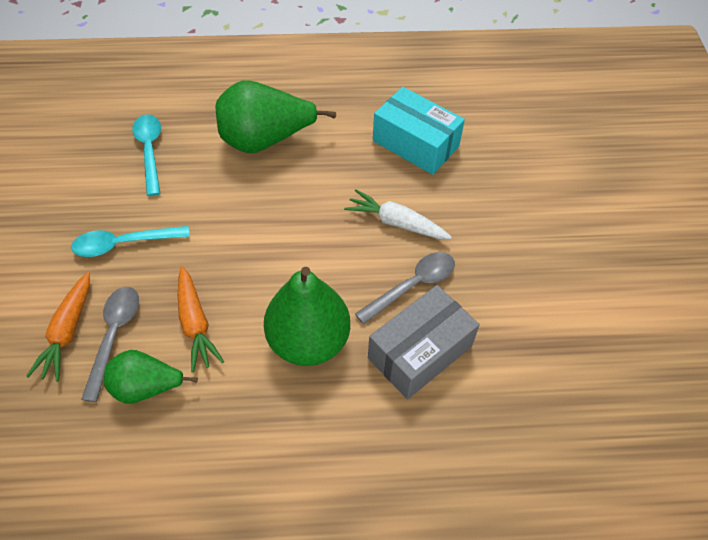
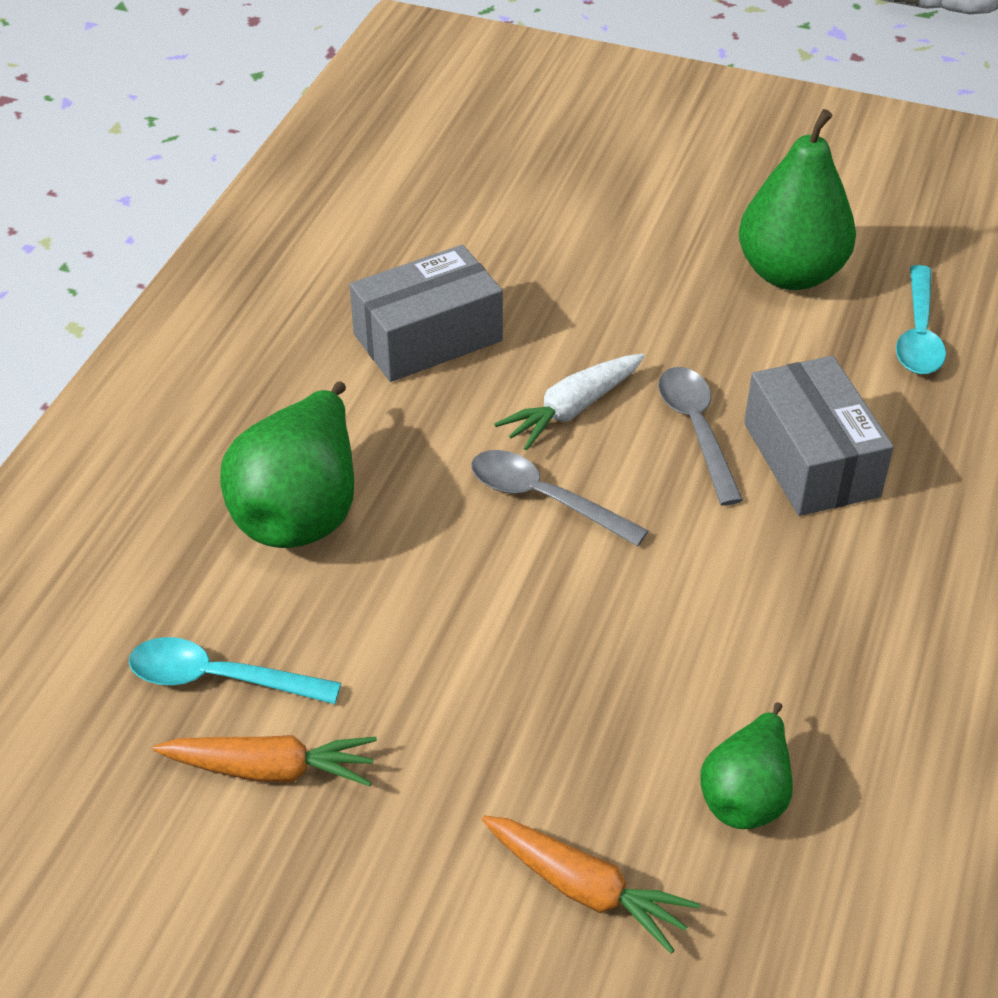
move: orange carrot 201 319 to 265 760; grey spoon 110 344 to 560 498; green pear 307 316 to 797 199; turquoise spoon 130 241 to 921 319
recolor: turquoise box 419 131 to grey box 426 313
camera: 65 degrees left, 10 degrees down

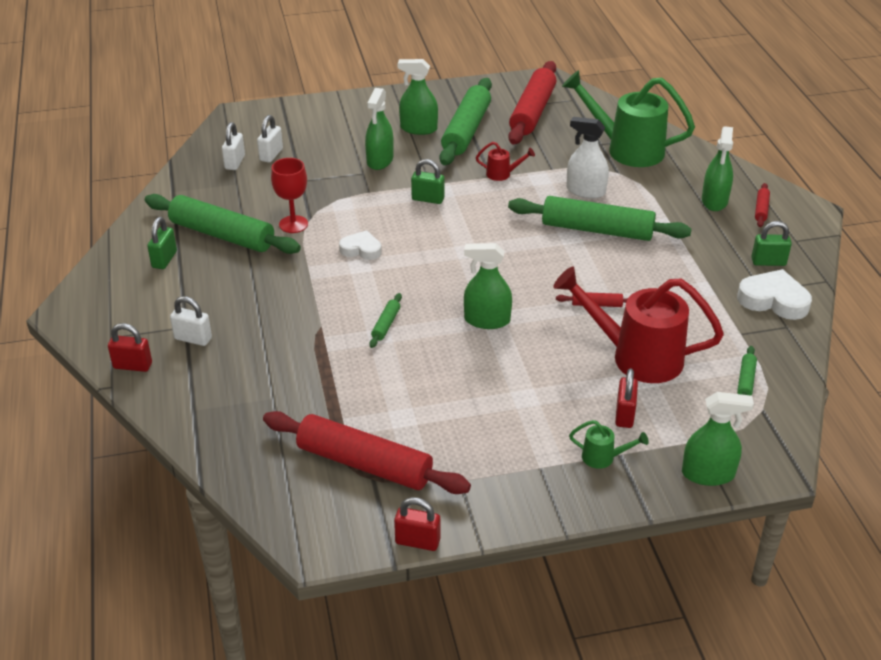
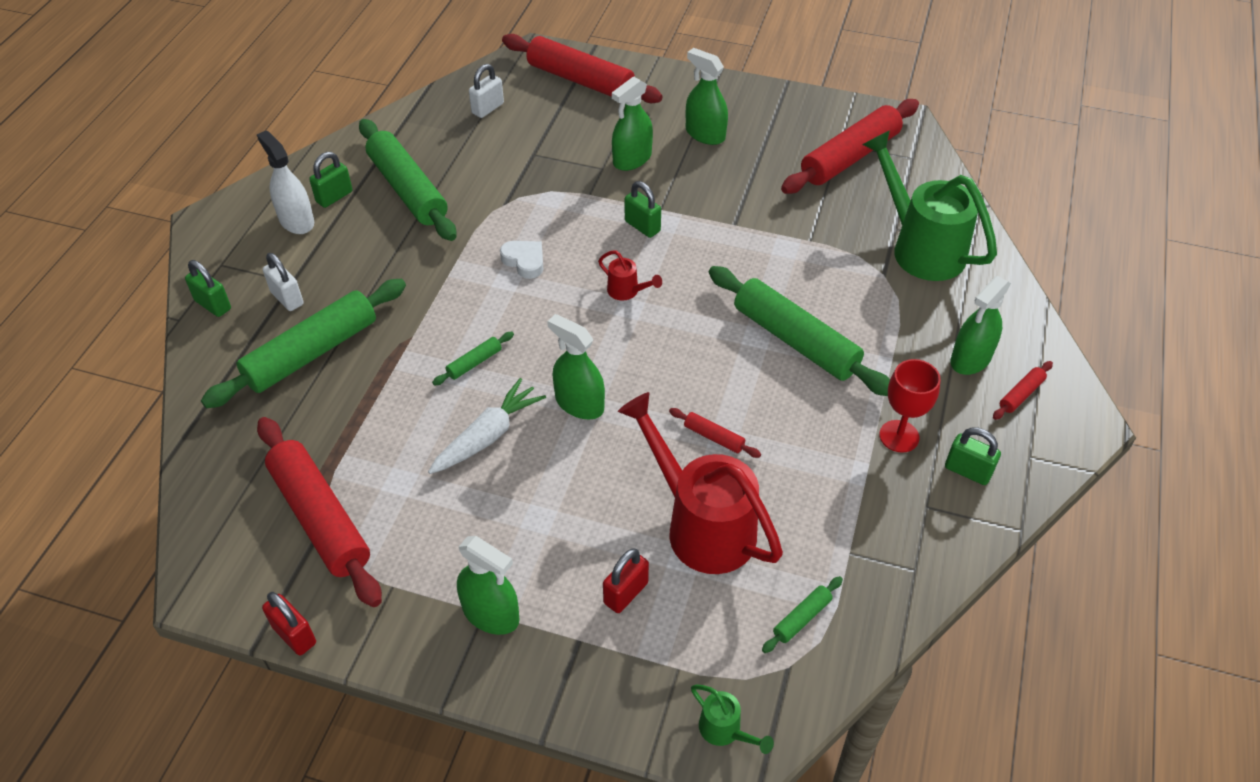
delete: white padlock 270 139; white heart 774 294
insert: white carrot 487 426; red rolling pin 582 68
move: green rolling pin 466 121 to 303 343; white spray bottle 587 158 to 285 182; green spray bottle 718 439 to 488 585; red watering can 505 161 to 630 276; green watering can 609 444 to 732 719; red goblet 289 195 to 909 406
recolor: red padlock 130 347 to green padlock 208 288
camera: 30 degrees right, 10 degrees up

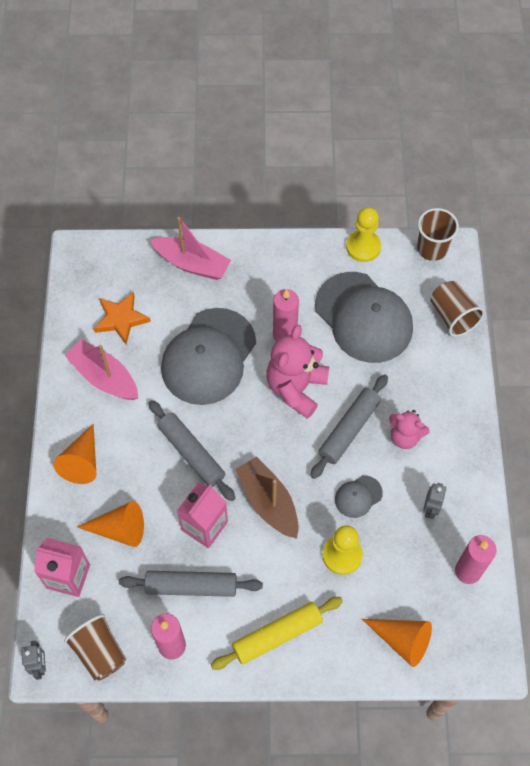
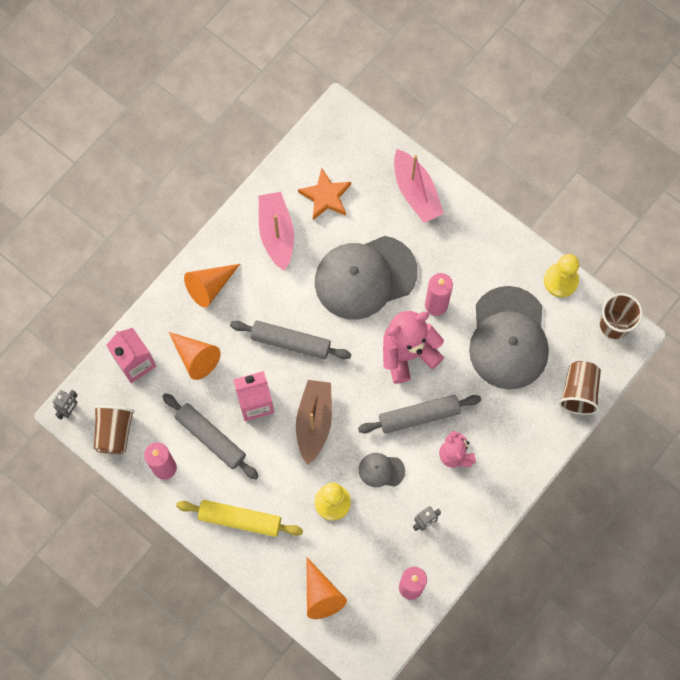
rotate: grey rolling pin 192 450 = 290 340 75 degrees counterclockwise
camera: 40 degrees right, 10 degrees up

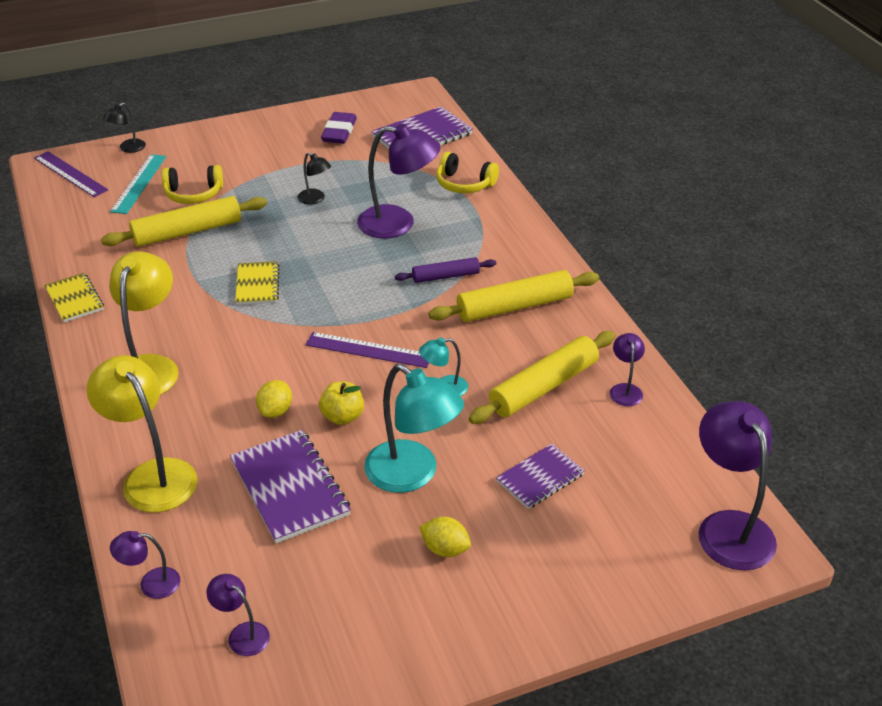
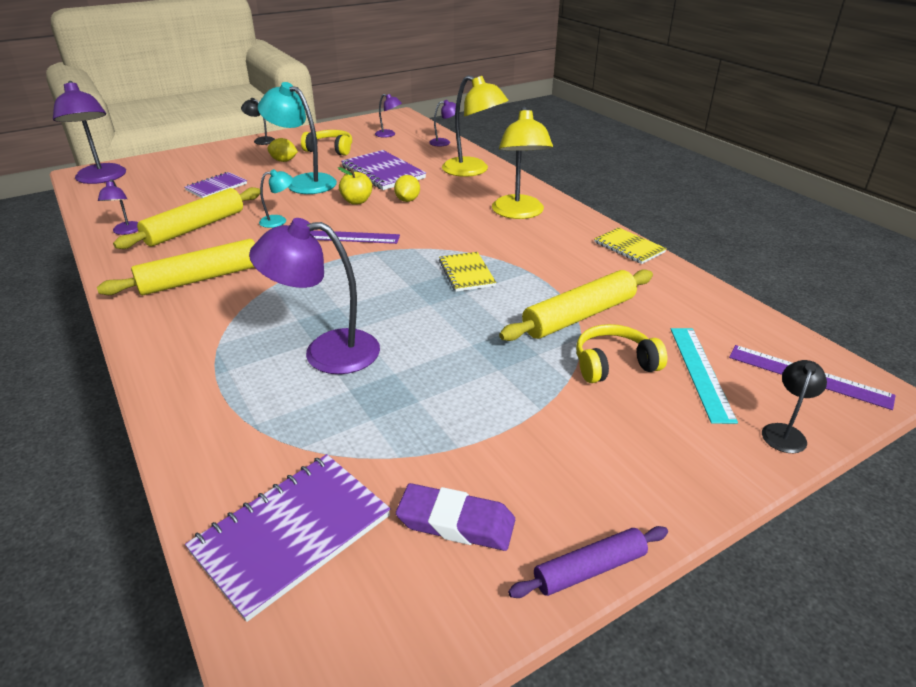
move: black lamp 314 178 to 258 121; yellow headphones 467 172 to 326 143; purple rolling pin 445 270 to 588 562
rotate: purple eraser 339 128 = 455 517 75 degrees counterclockwise
camera: 170 degrees right, 5 degrees down

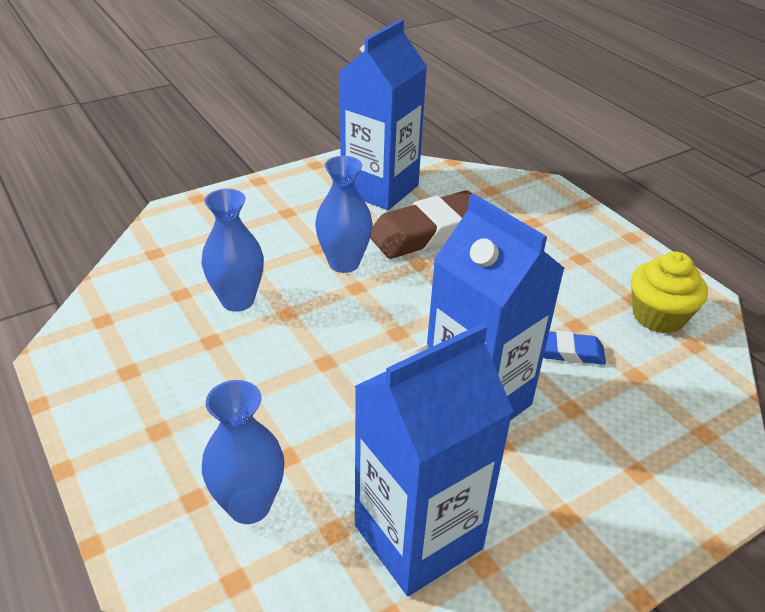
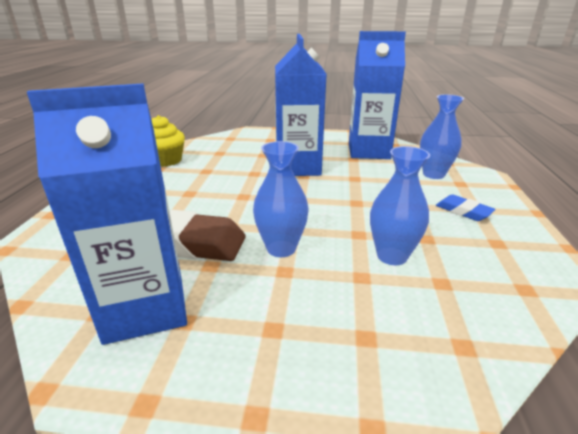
move: blue eraser 574 348 to 465 207
camera: 140 degrees left, 10 degrees down

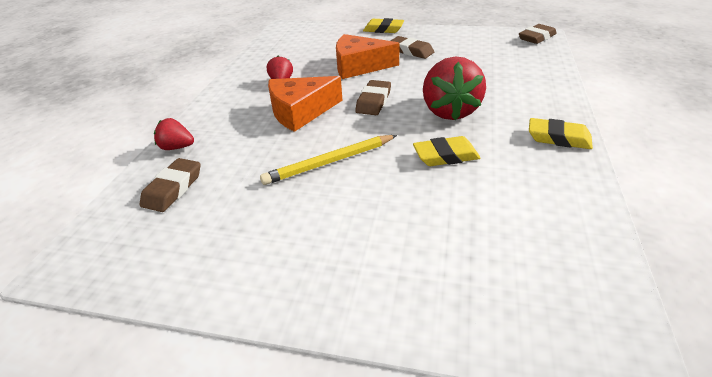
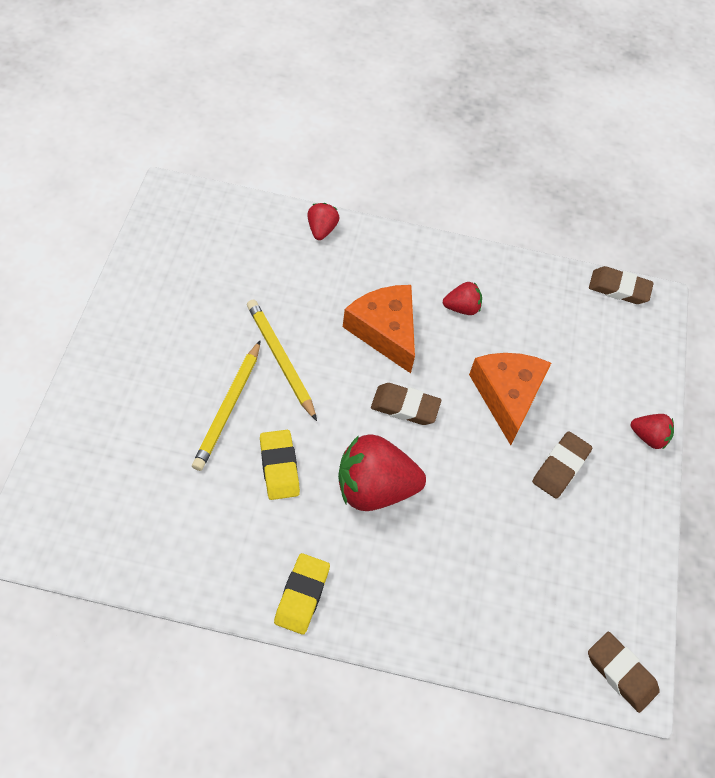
insert: yellow pencil 226 405
move: brown eraser 170 185 to 621 285
replace: yellow eraser 383 25 to red strawberry 652 431
camera: 80 degrees right, 20 degrees up

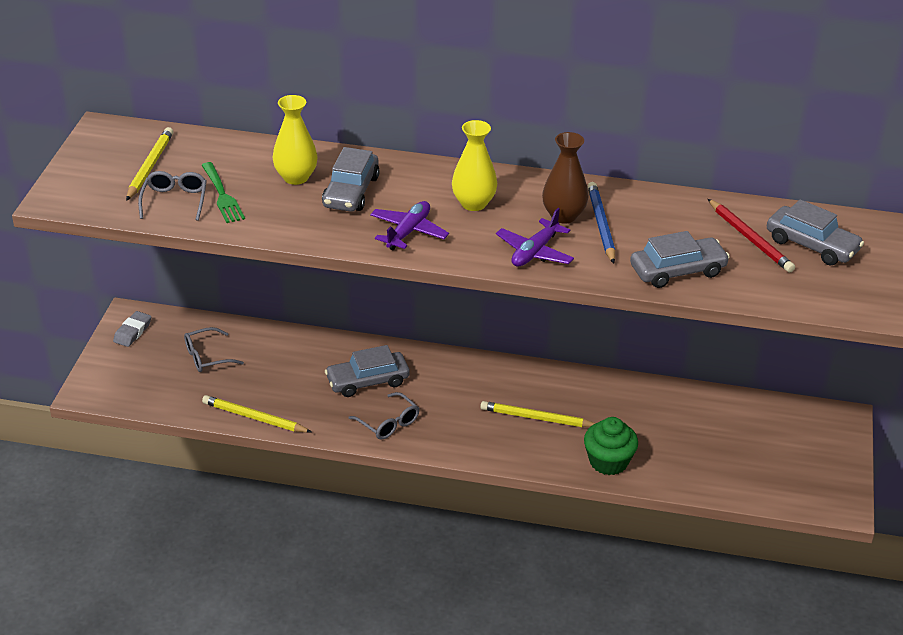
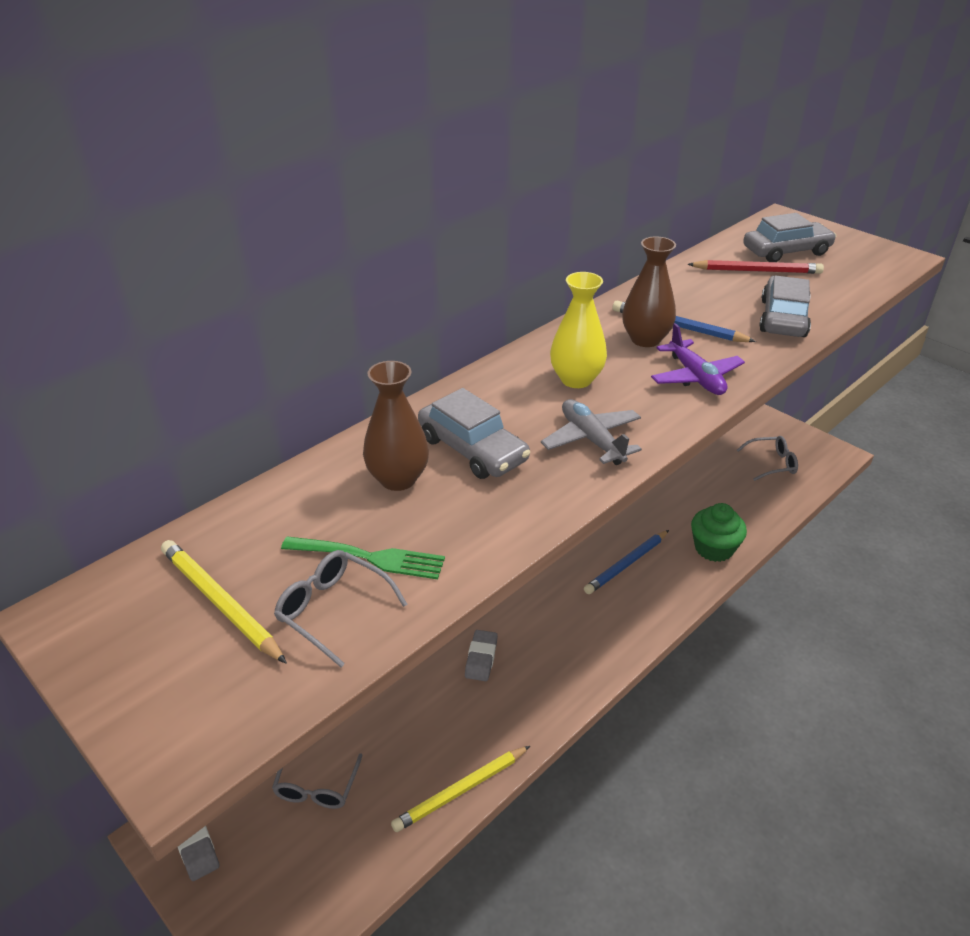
move: grey glasses 383 416 to 767 458
replace: grey car 367 371 to grey eraser 481 655
recolor: yellow vase 295 140 to brown vase 396 426; purple plane 409 225 to grey plane 591 432; yellow pencil 537 414 to blue pencil 626 562
camera: 55 degrees left, 0 degrees up

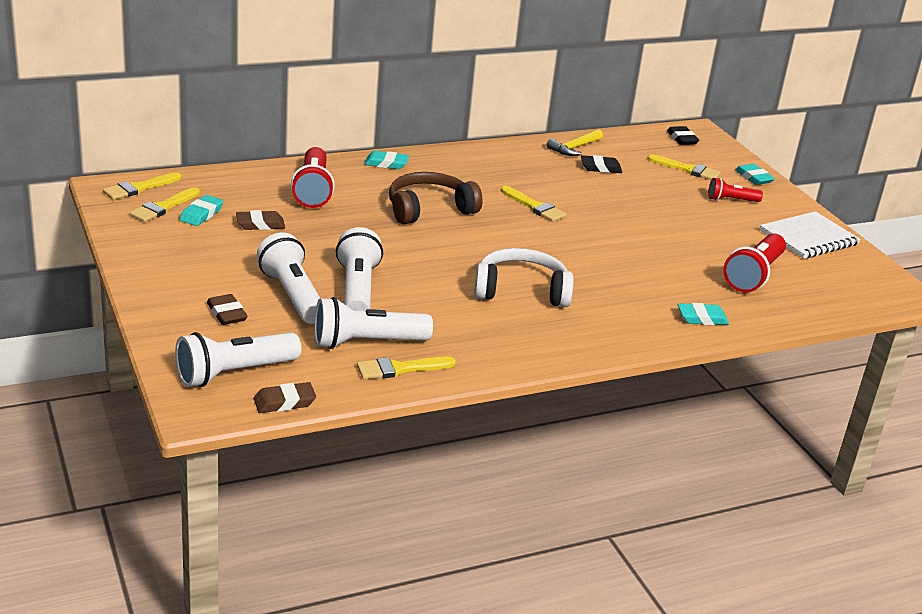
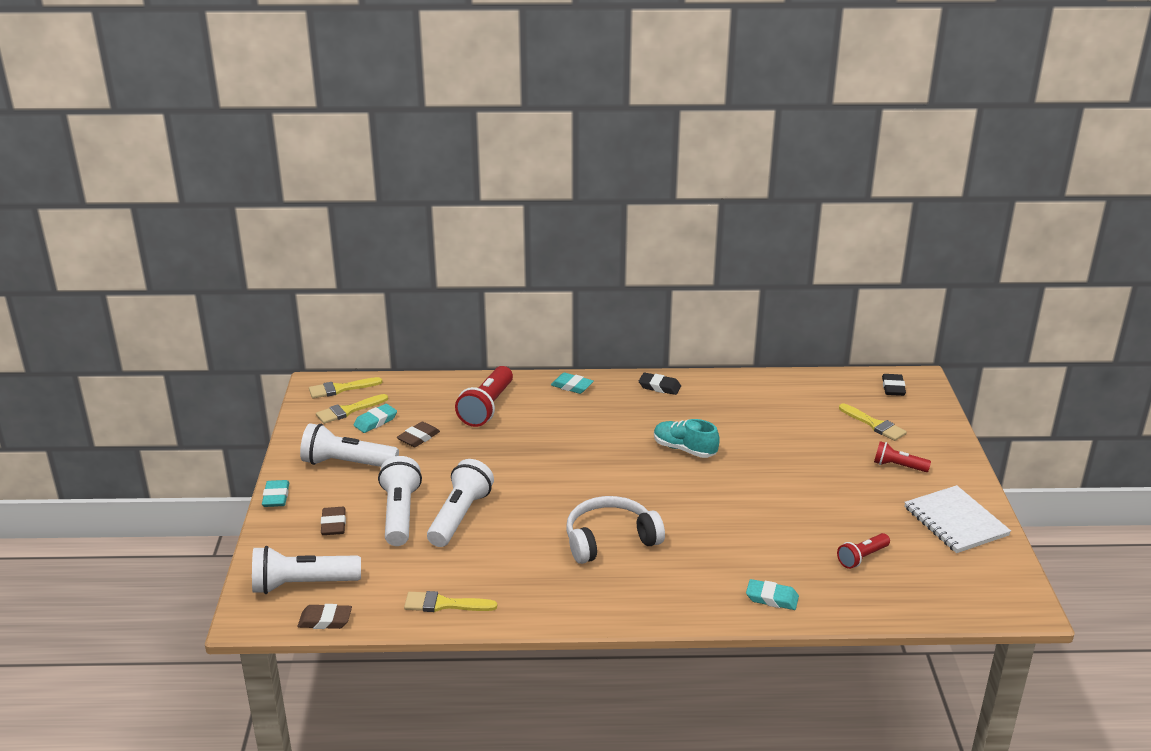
delete: brown headphones 436 198; yellow hammer 574 142
move: turquoise eraser 755 174 to 275 493; white flashlight 373 323 to 349 445; black eraser 601 164 to 659 384
replace: yellow brush 533 204 to turquoise shoe 687 438
rotate: brown eraser 260 220 = 418 434 60 degrees counterclockwise; white headphones 524 277 = 615 530 45 degrees counterclockwise; white notebook 810 235 = 957 519 75 degrees clockwise
resize: red flashlight 754 262 = 863 551 x0.57
camera: 25 degrees right, 0 degrees up

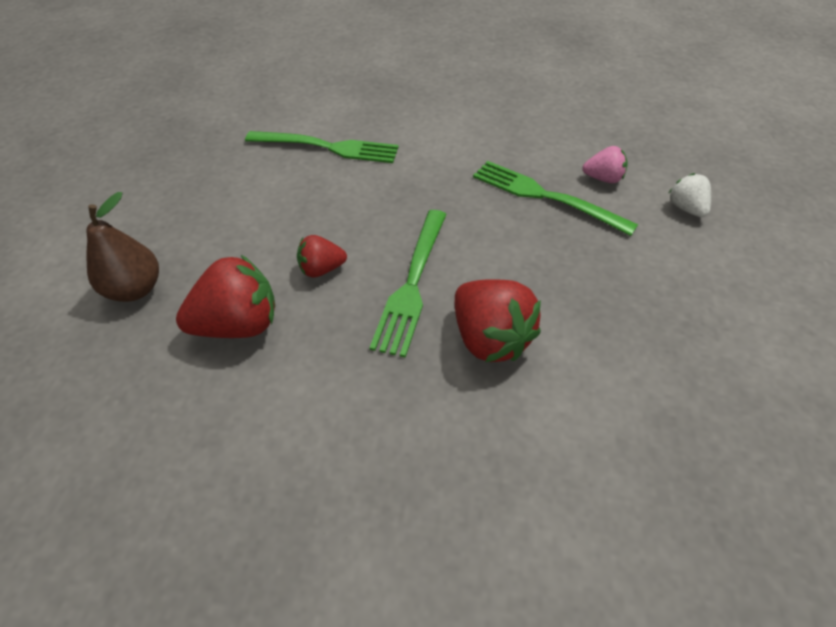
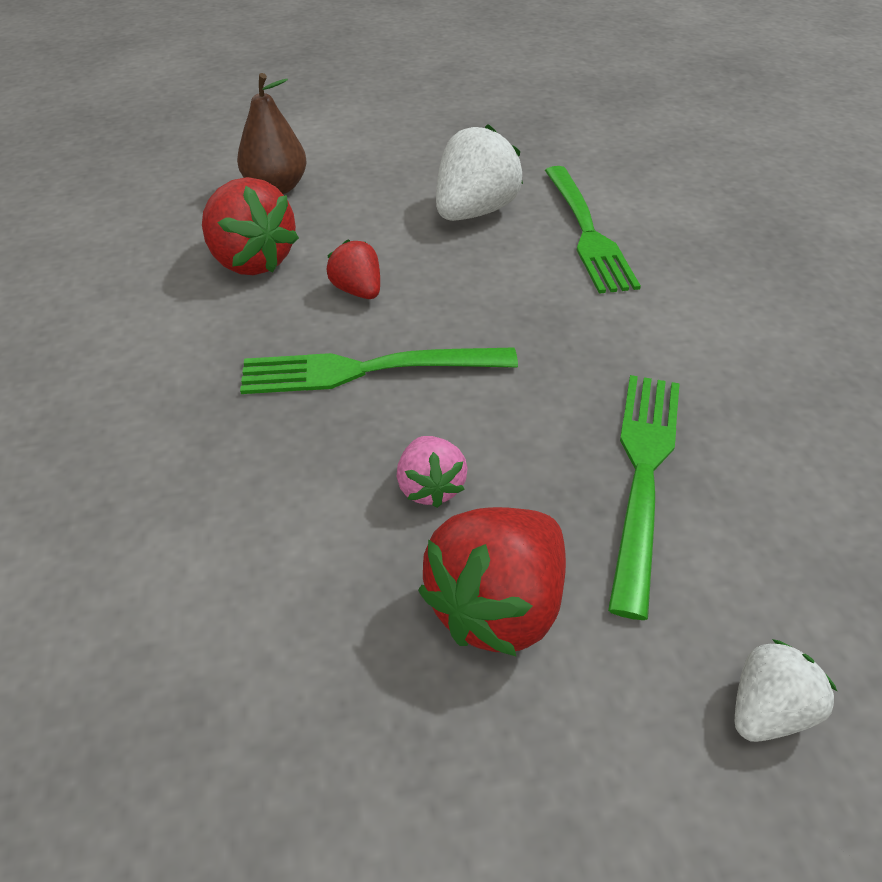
insert: white strawberry 479 172
move: pink strawberry 605 164 to 432 472; red strawberry 498 320 to 492 582
camera: 70 degrees right, 5 degrees down

